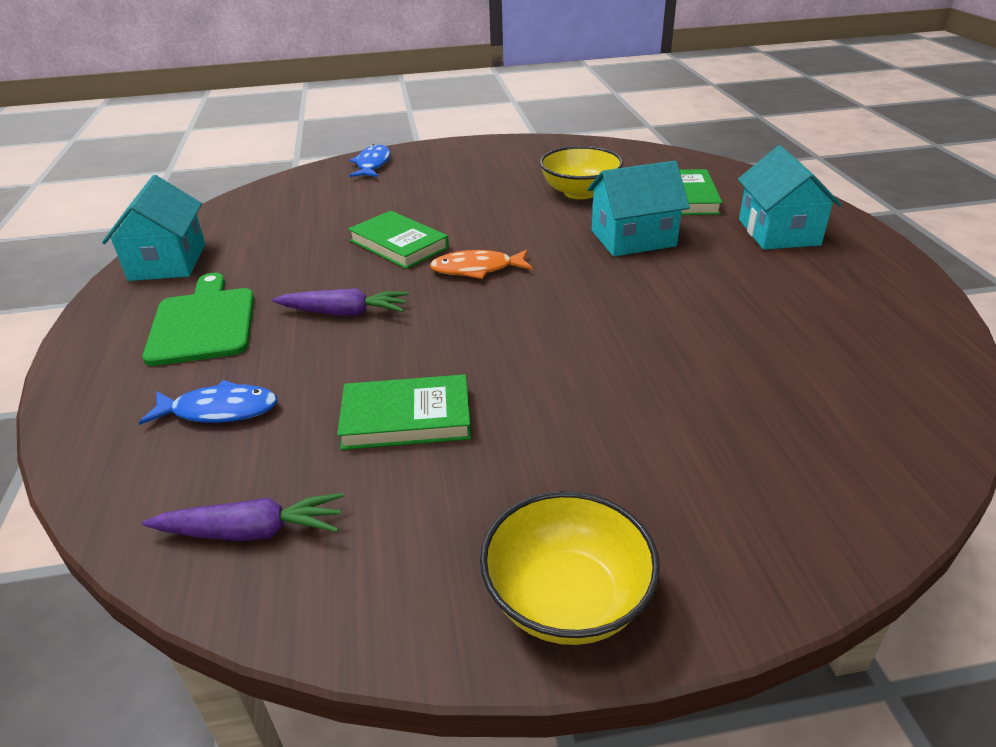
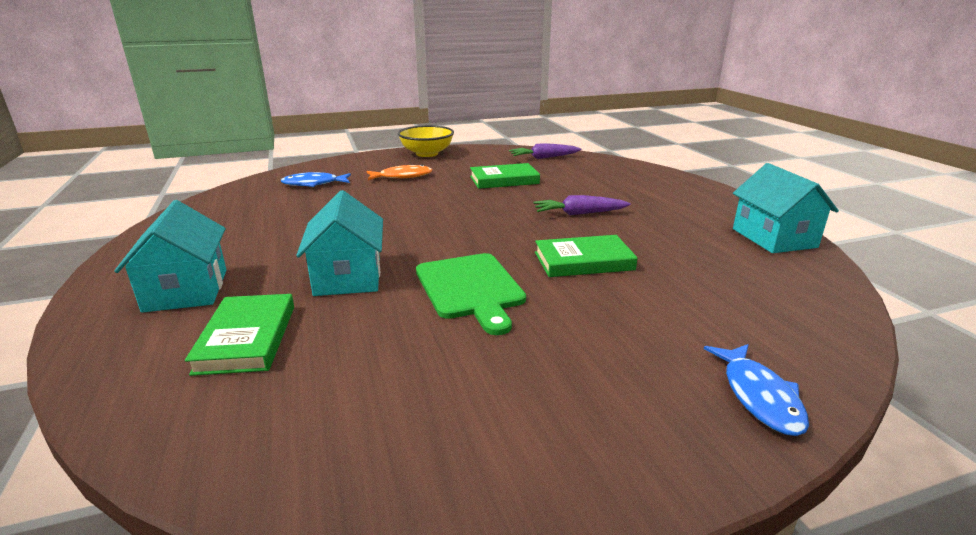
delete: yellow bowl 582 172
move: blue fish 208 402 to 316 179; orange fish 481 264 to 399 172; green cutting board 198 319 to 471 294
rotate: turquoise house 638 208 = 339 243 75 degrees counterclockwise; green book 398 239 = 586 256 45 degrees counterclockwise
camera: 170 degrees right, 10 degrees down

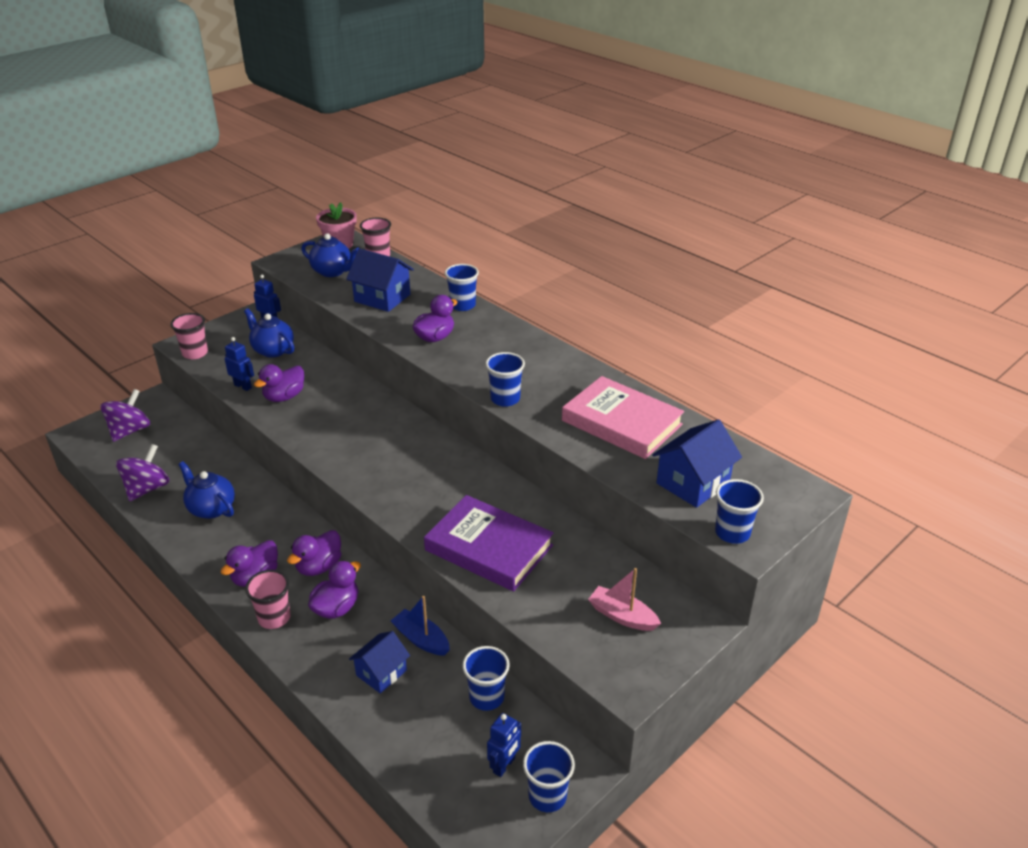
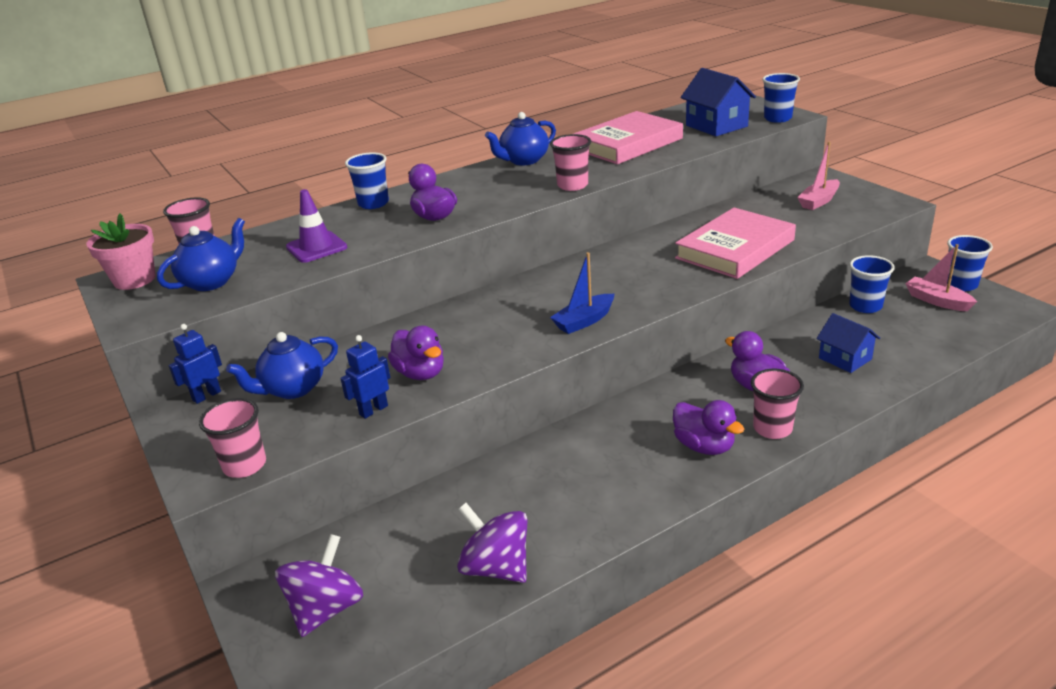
delete: purple duck 314 553
move: blue teapot 206 490 to 520 138; blue boat 420 626 to 582 293
replace: blue house 380 280 to purple traffic cone 316 226; blue robot 504 745 to pink boat 941 277
recolor: blue cup 505 379 to pink cup 570 162; purple book 489 543 to pink book 735 243
rotate: purple spinning top 125 415 = 319 585 75 degrees clockwise
camera: 75 degrees left, 5 degrees down

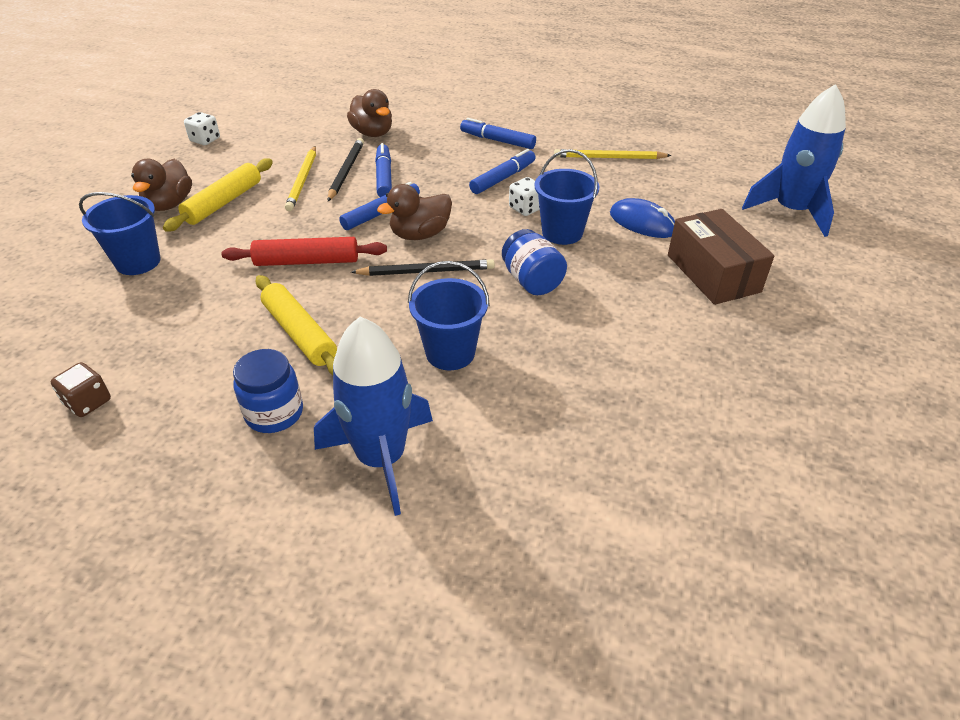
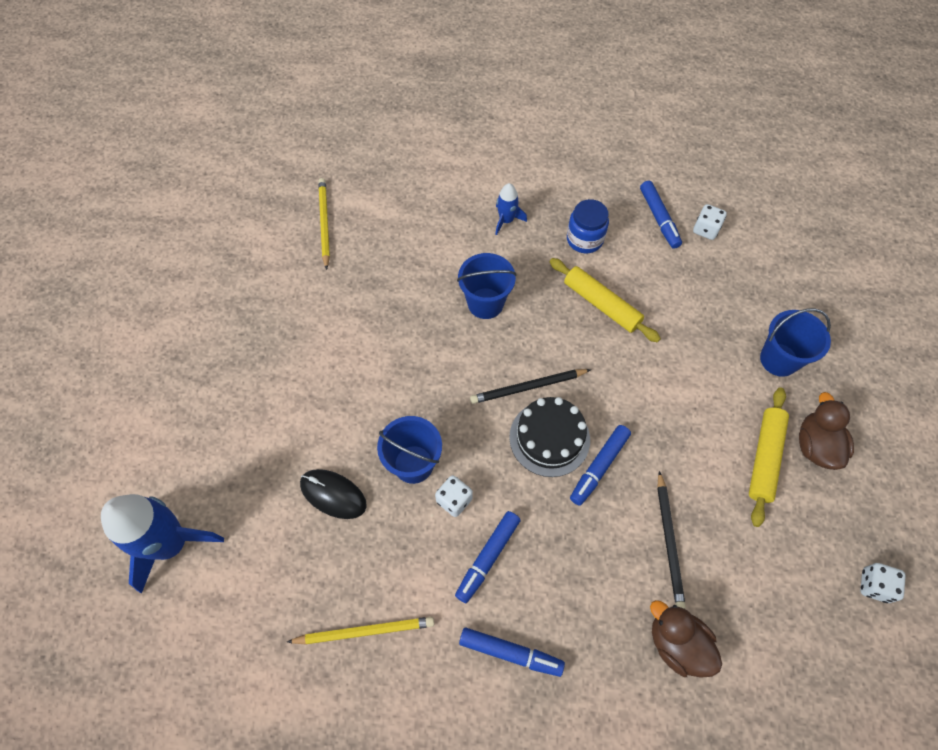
delete: red rolling pin 304 251; blue jar 534 262; brown box 721 257
move: yellow pencil 300 178 to 324 224; blue marker 383 170 to 661 215
replace: brown duck 414 212 to black cake 549 437
recolor: blue mouse 642 218 to black mouse 333 494; brown dice 81 389 to white dice 710 222
resize: blue rocket 373 416 = 511 209 x0.49
camera: 170 degrees right, 20 degrees up

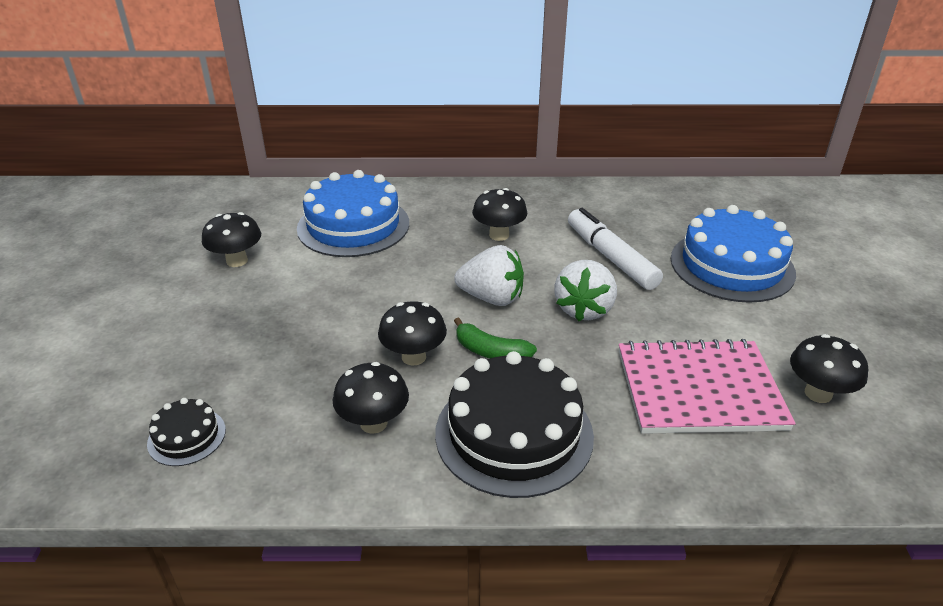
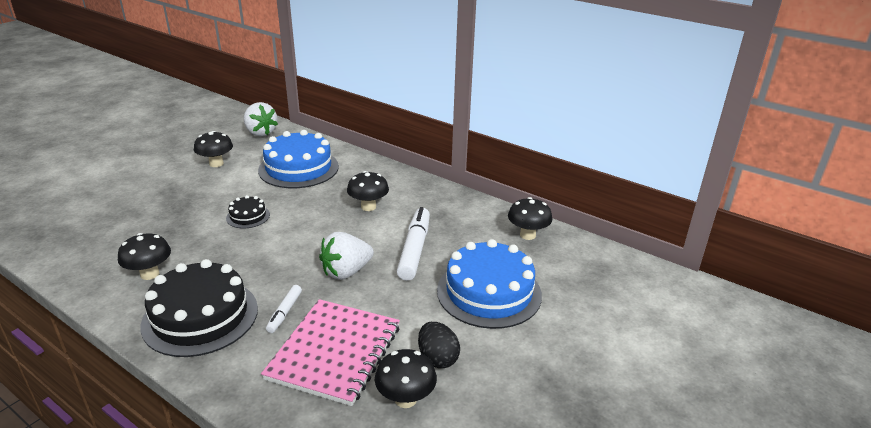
delete: green banana 495 337
insert: white marker 284 309; black egg 439 345
move: black cake 186 432 to 248 211; white strawberry 489 275 to 261 119; black mushroom 412 333 to 530 218
rotate: pink notebook 707 386 = 330 352 75 degrees clockwise
camera: 35 degrees right, 5 degrees down

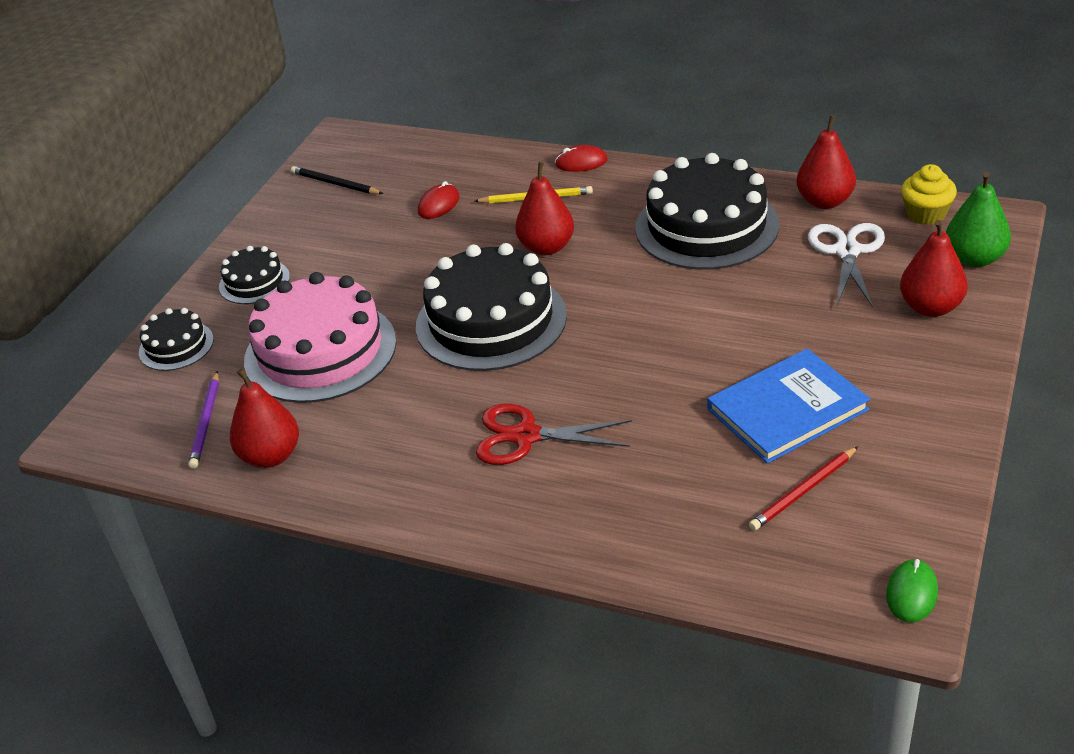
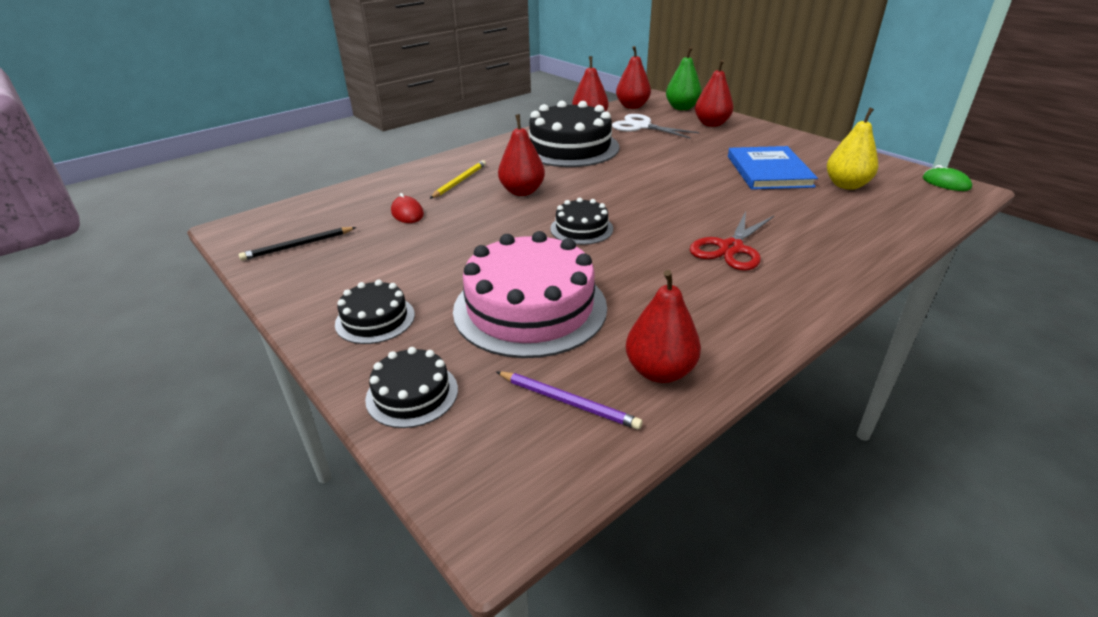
delete: red mouse 581 158
replace: yellow cupcake 929 194 to red pear 633 77; red pencil 803 488 to yellow pear 852 149
resize: black cake 491 307 = 581 221 x0.50
camera: 65 degrees left, 5 degrees down

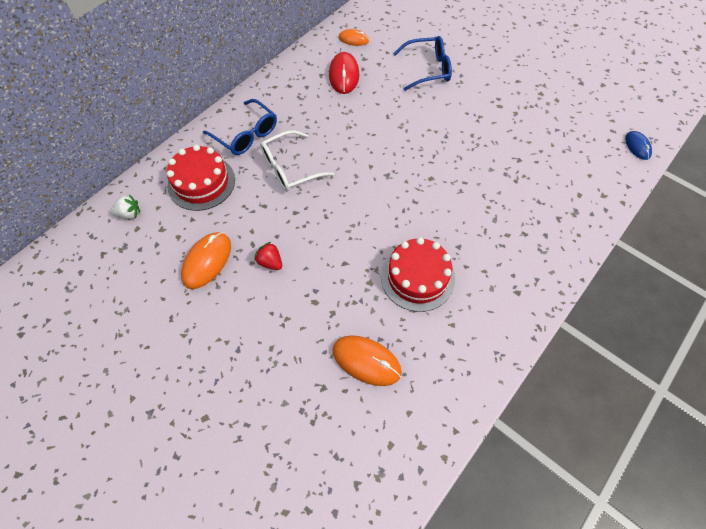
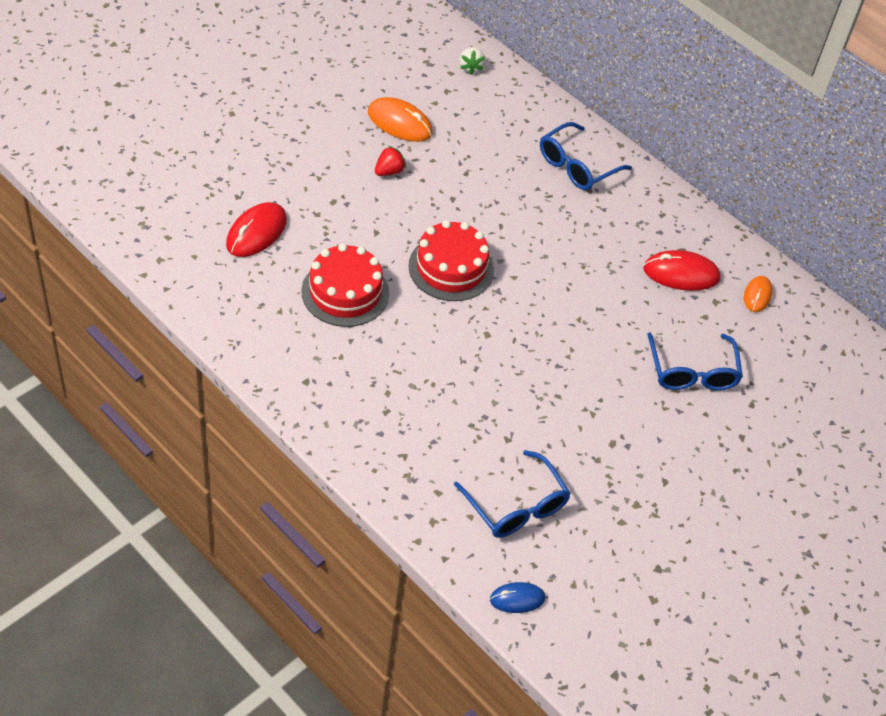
delete: white glasses 297 160
insert: blue glasses 512 494
move: red cake 201 178 to 451 260
recolor: orange mouse 367 360 to red mouse 256 229
camera: 90 degrees right, 10 degrees down

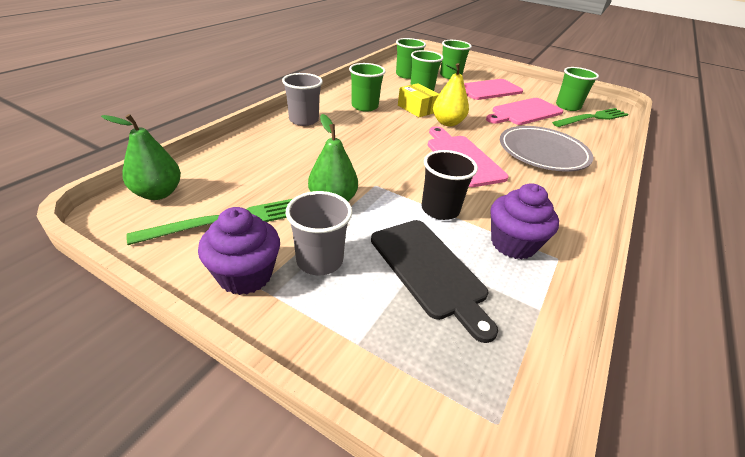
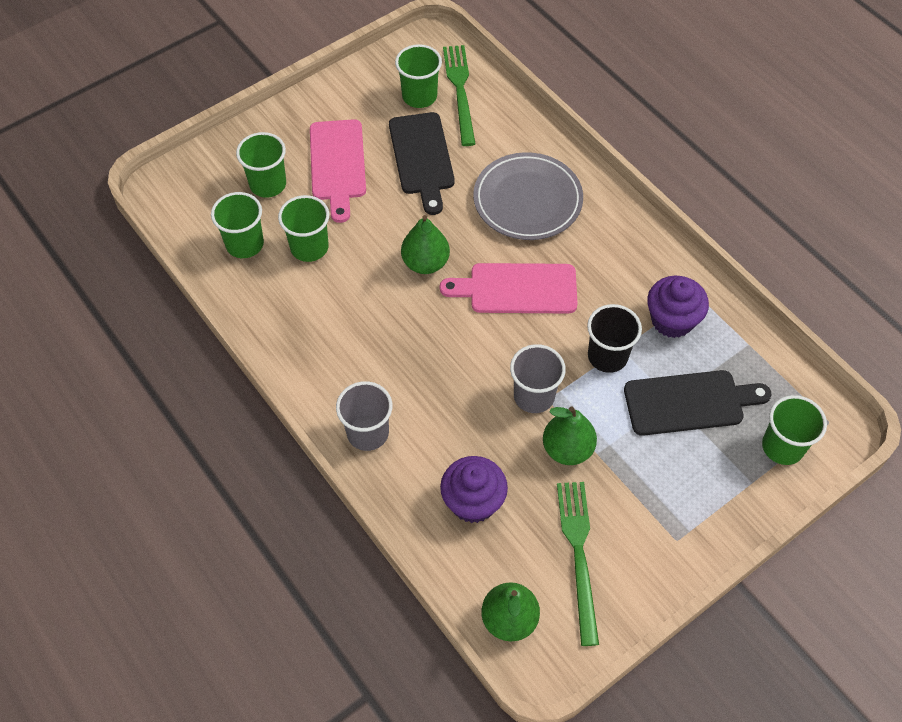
delete: yellow box 418 100
move: purple cupcake 239 251 to 474 489; grey cup 319 233 to 538 378; green cup 367 87 to 794 430
recolor: pink cutting board 524 111 to black cutting board 422 163; yellow pear 451 94 to green pear 425 244
camera: 65 degrees left, 20 degrees up

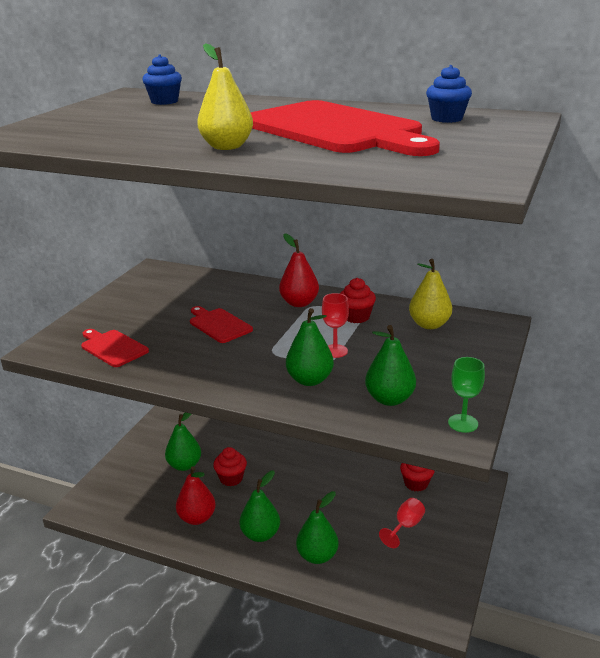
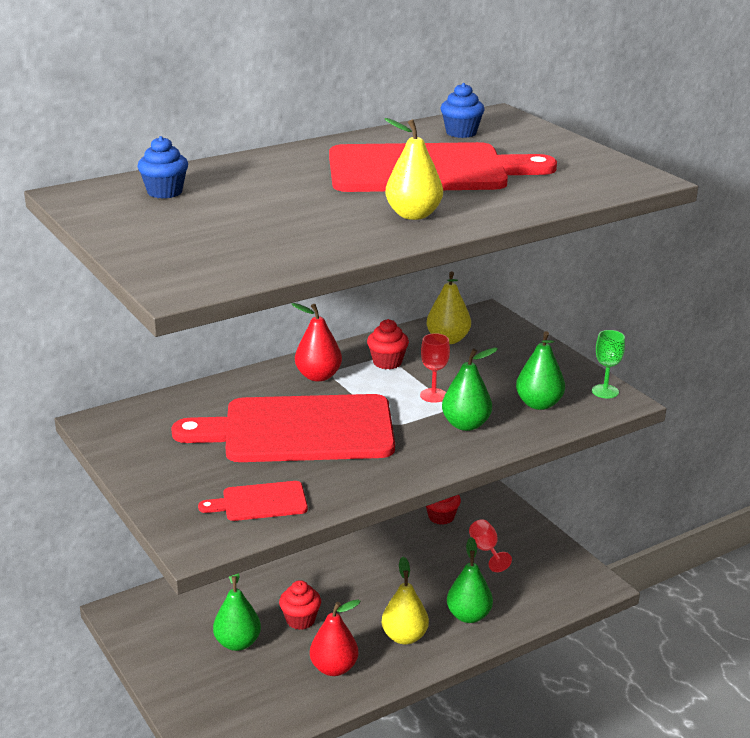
recolor: green pear 259 506 to yellow pear 405 600
resize: red cutting board 221 324 = 283 428 x2.25
camera: 55 degrees left, 0 degrees up

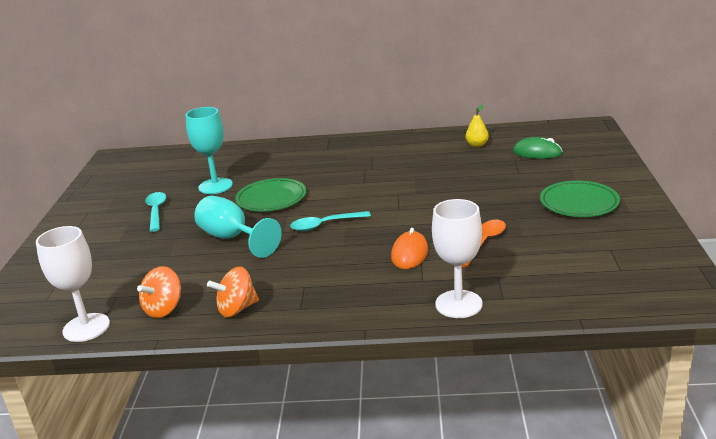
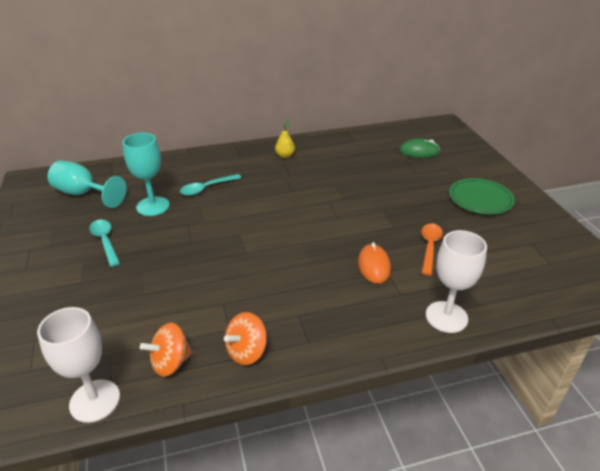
delete: green plate 270 195
move: turquoise goblet 238 227 to 86 184; turquoise spoon 330 221 to 210 185; yellow pear 477 126 to 285 139
rotate: orange spinning top 159 292 = 166 350 45 degrees clockwise
camera: 20 degrees left, 10 degrees up

